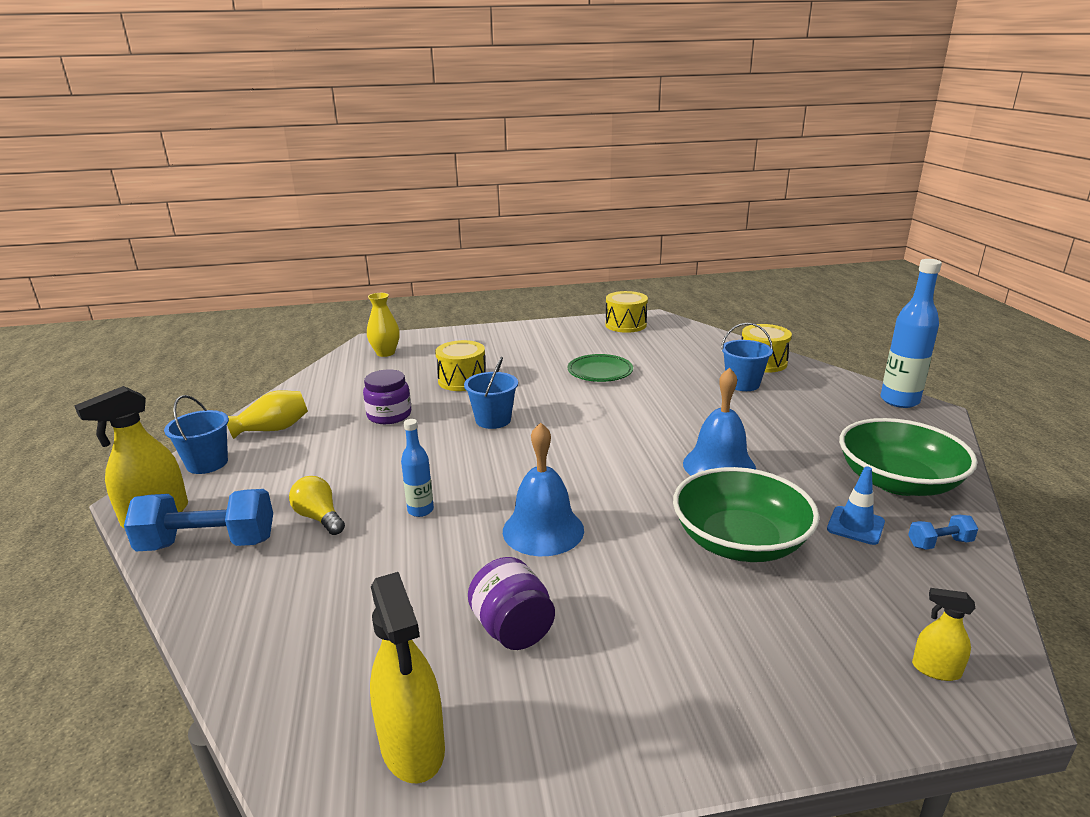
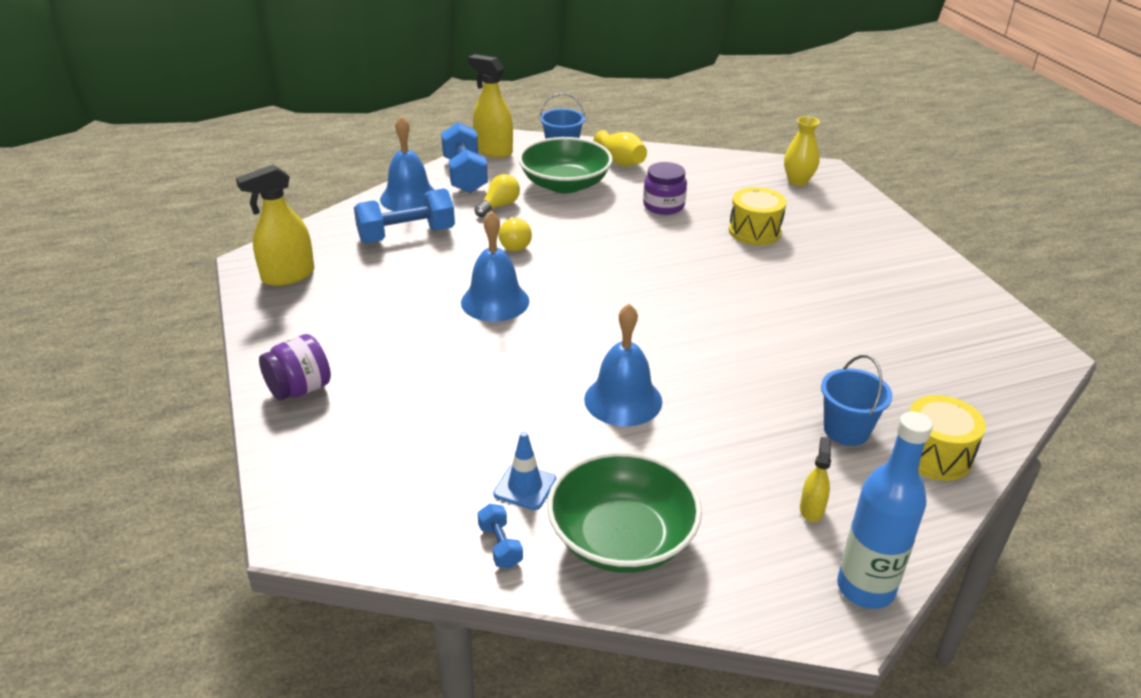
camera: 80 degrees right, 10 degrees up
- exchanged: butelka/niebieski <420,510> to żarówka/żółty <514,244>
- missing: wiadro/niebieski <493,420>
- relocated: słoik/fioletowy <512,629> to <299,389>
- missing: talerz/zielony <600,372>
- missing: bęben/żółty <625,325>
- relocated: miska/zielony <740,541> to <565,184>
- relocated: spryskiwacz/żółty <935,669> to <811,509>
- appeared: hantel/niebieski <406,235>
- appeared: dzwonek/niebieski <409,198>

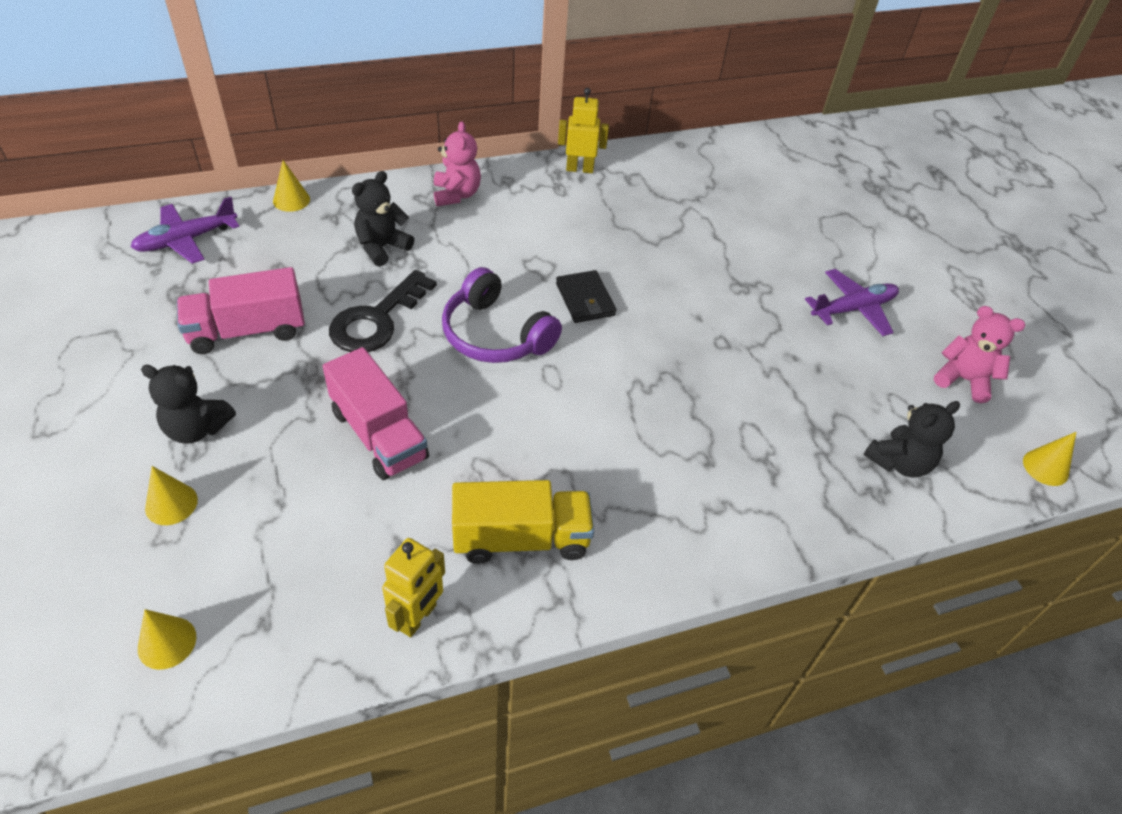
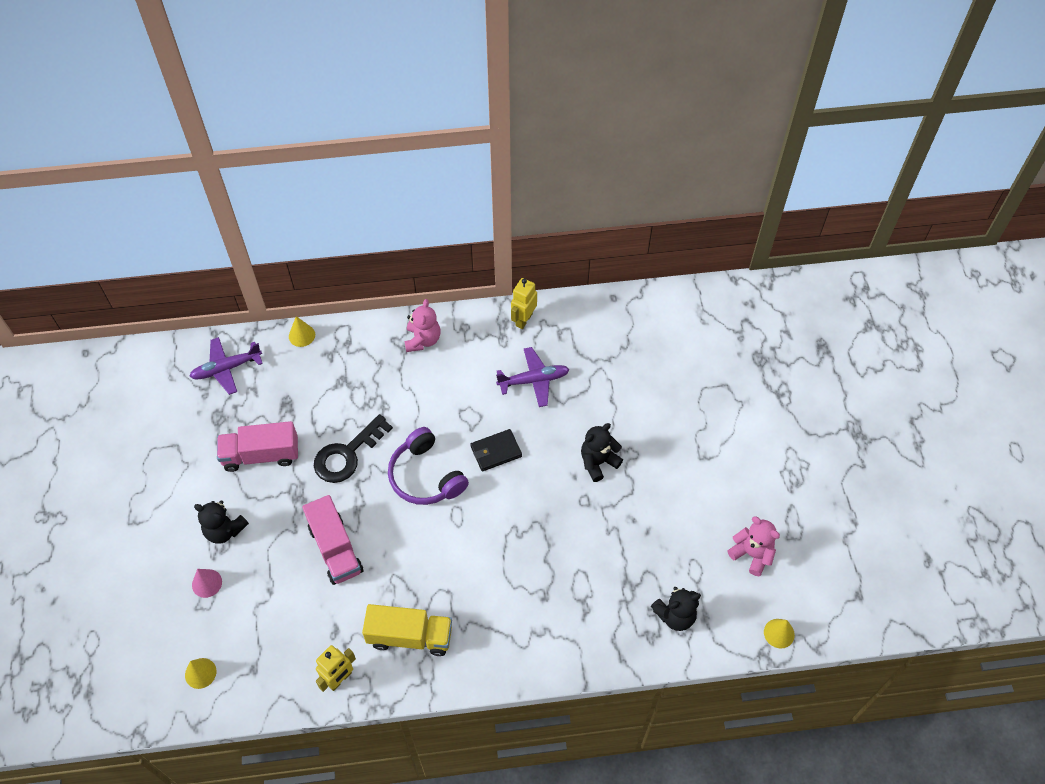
camera: 15 degrees right, 10 degrees up
- colour: stożek/żółty <171,504> to stożek/różowy <207,583>
- relocated: miś/czarny <382,247> to <598,462>
- spun: portfel/czarny <585,299> = <496,451> 75 degrees clockwise
- spun: robot/żółty <579,169> = <523,320> 75 degrees counterclockwise
- relocated: samolot/fioletowy <853,309> to <534,380>

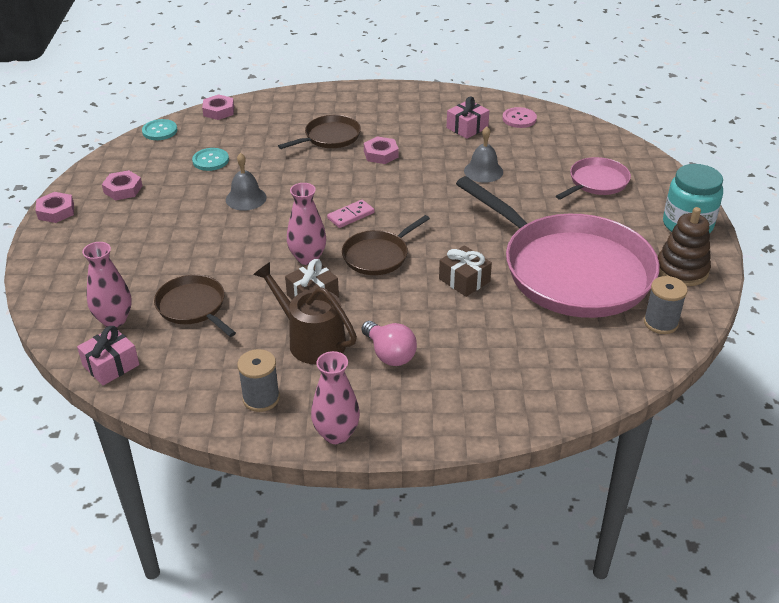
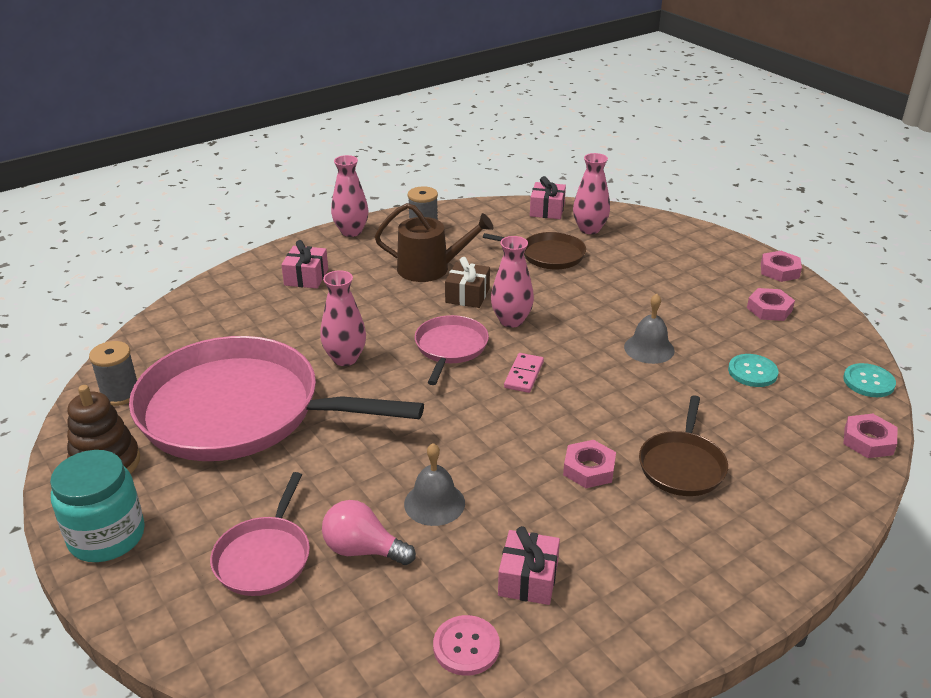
camera: 145 degrees right, 5 degrees down
- colour: patelnia/brązowy <378,255> to patelnia/różowy <450,348>
- relocated: żarówka/różowy <389,354> to <363,550>
- exchanged: prezent/brązowy <464,280> to wazon/różowy <345,358>
- appeared: prezent/różowy <306,277>

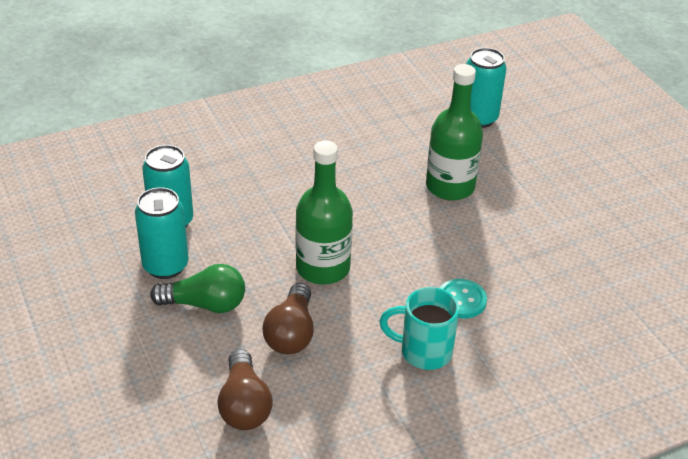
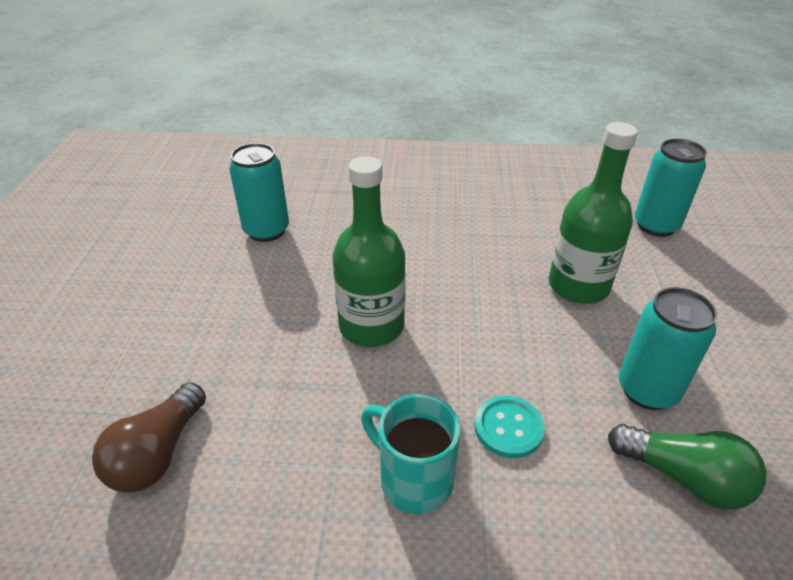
camera: 30 degrees right, 0 degrees up
- relocated: puszka/turkusowy <165,266> to <647,390>
- relocated: żarówka/zielony <205,304> to <683,477>
- missing: żarówka/brązowy <291,333>

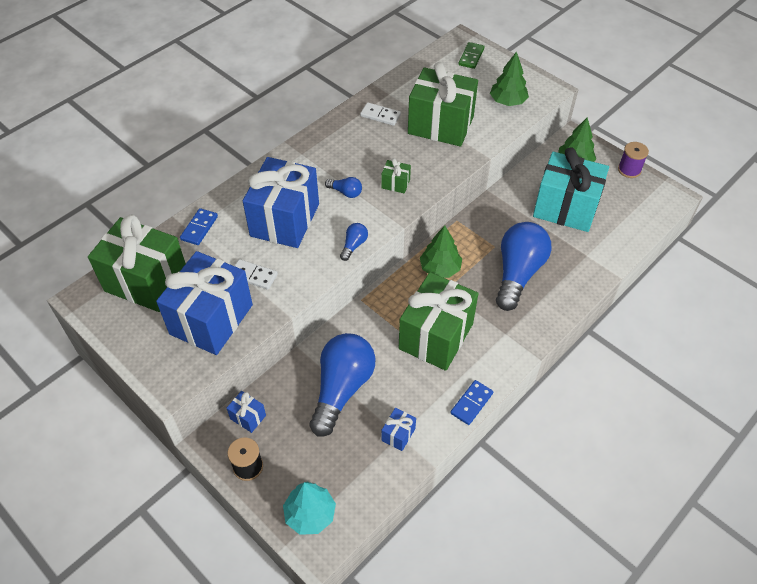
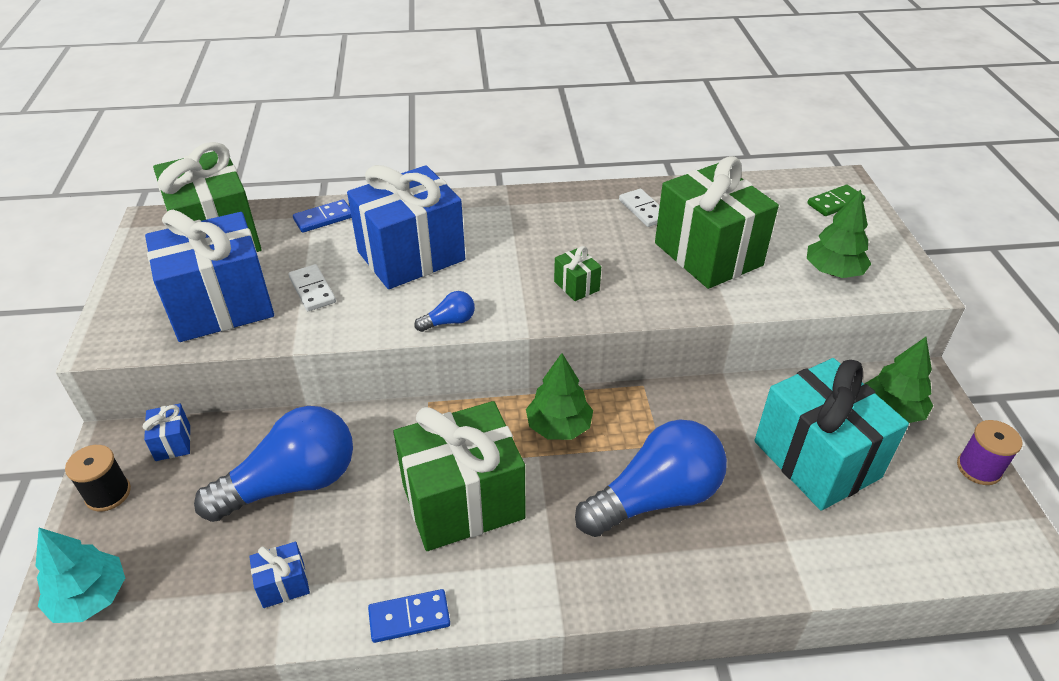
camera: 40 degrees right, 10 degrees down
- missing: żarówka/niebieski <345,192>

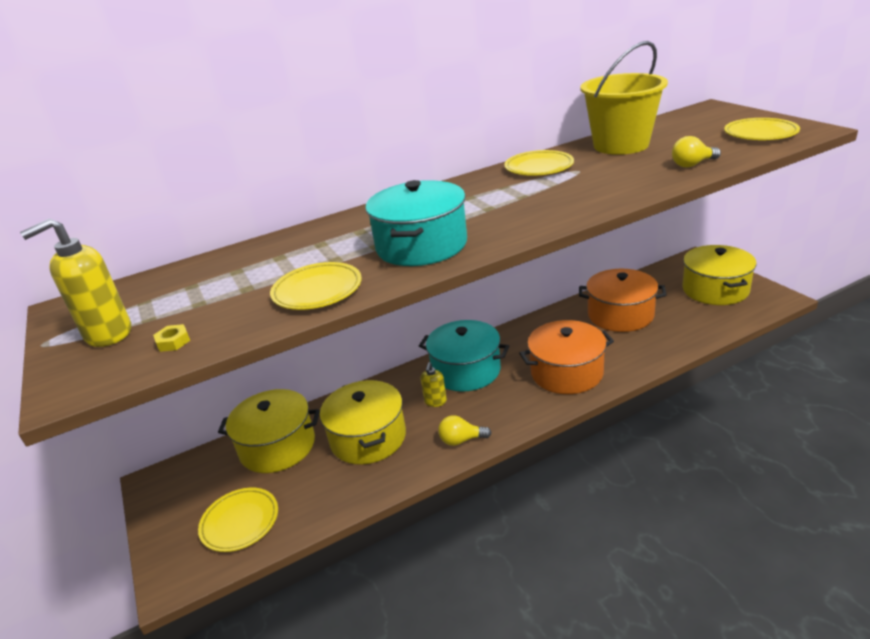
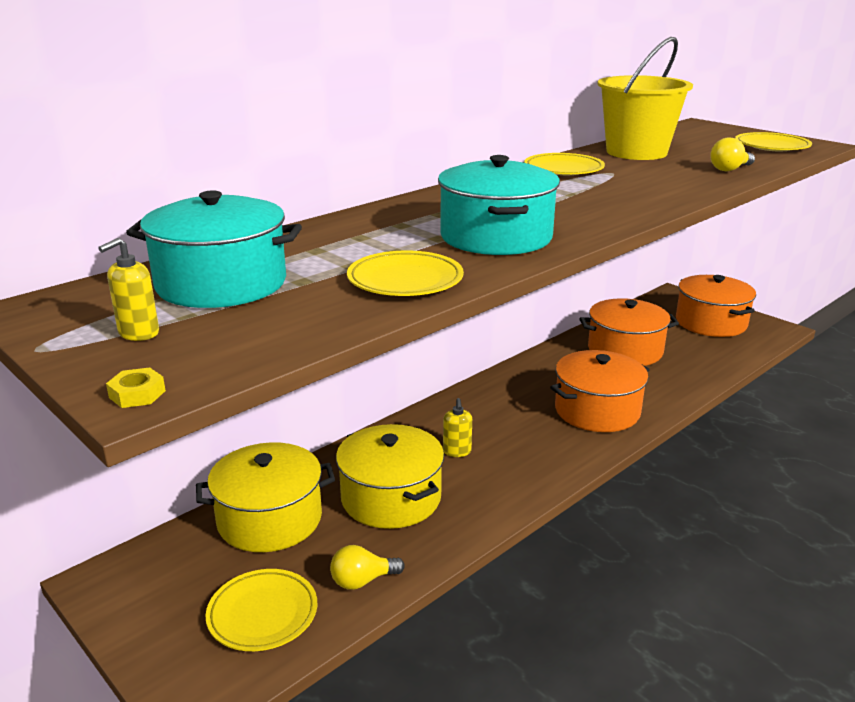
camera: 20 degrees left, 5 degrees down
- size: dozownik mydła/żółty <108,334> = <138,333> x0.57
- relocated: nakrętka/żółty <173,342> to <137,394>
- relocated: garnek/turkusowy <466,370> to <221,283>
- relocated: żarówka/żółty <461,440> to <362,581>
- colour: garnek/żółty <715,289> to garnek/pomarańczowy <711,323>

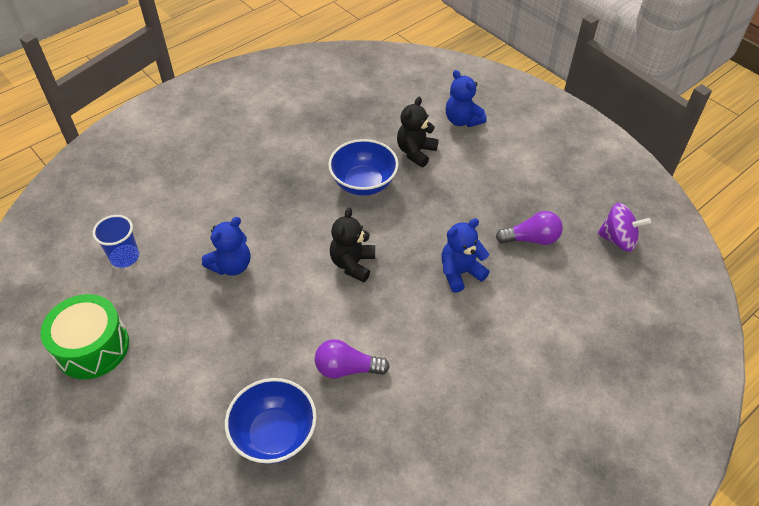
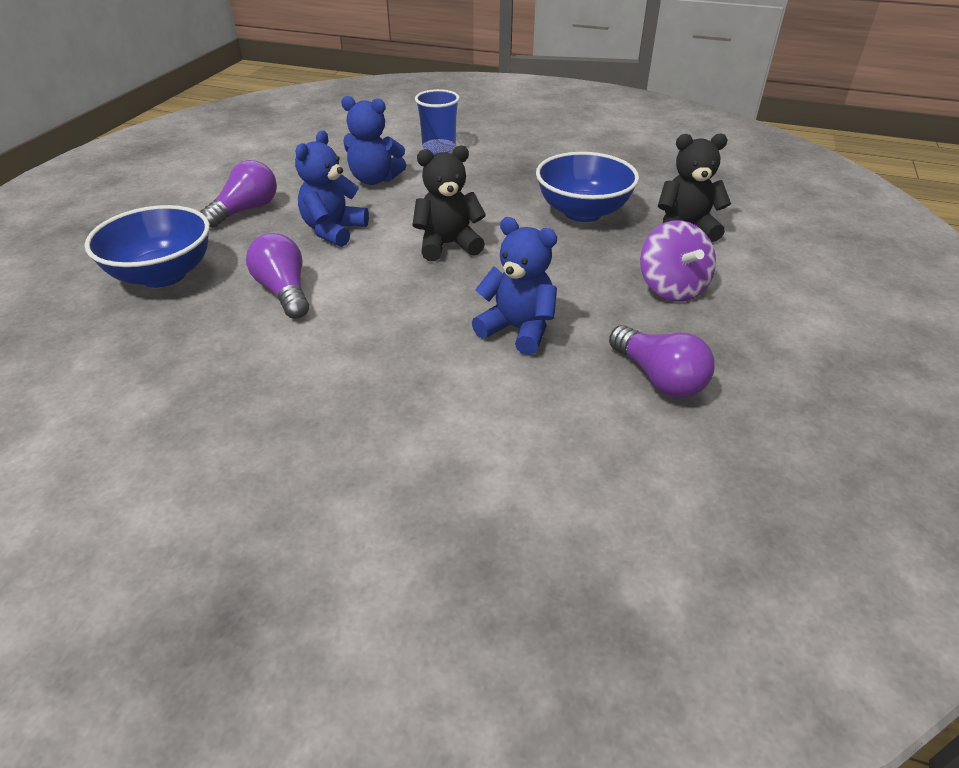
camera: 60 degrees right, 10 degrees down
- missing: bęben/zielony <92,347>
- relocated: szklanka/niebieski <125,257> to <439,148>
- relocated: miś/niebieski <462,120> to <333,230>
- relocated: bączek/fioletowy <618,239> to <672,288>
- appeared: żarówka/fioletowy <246,210>

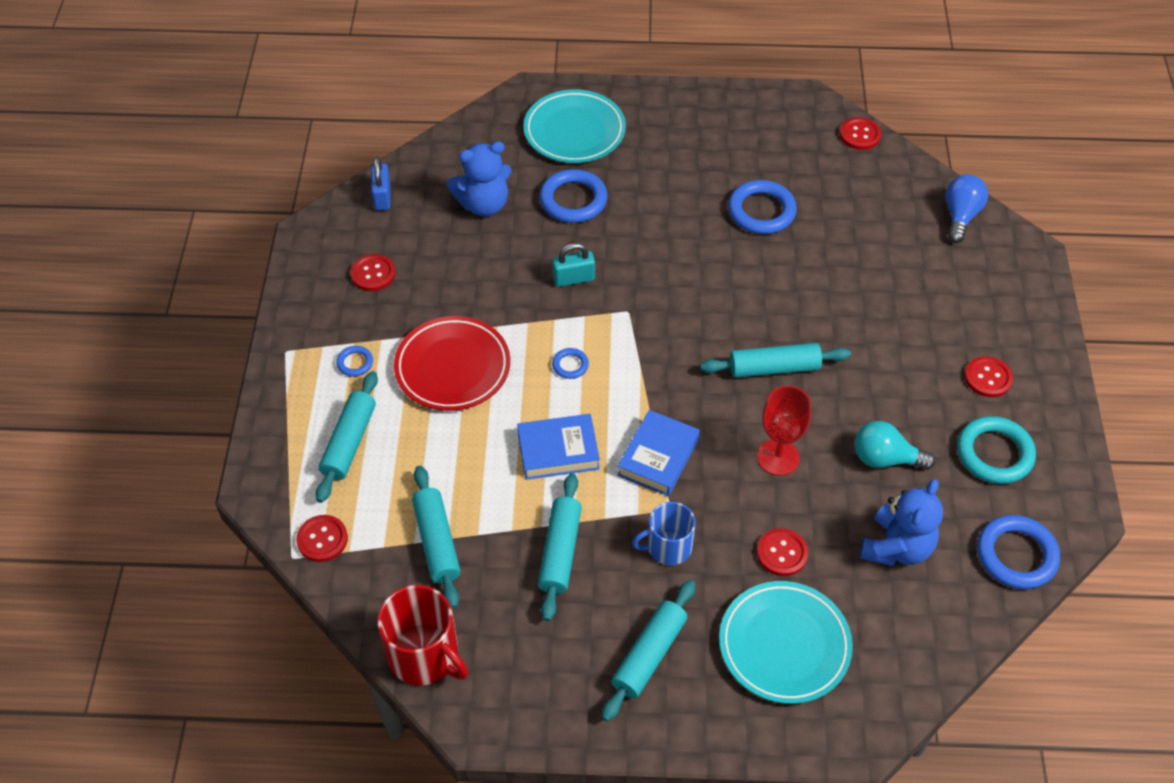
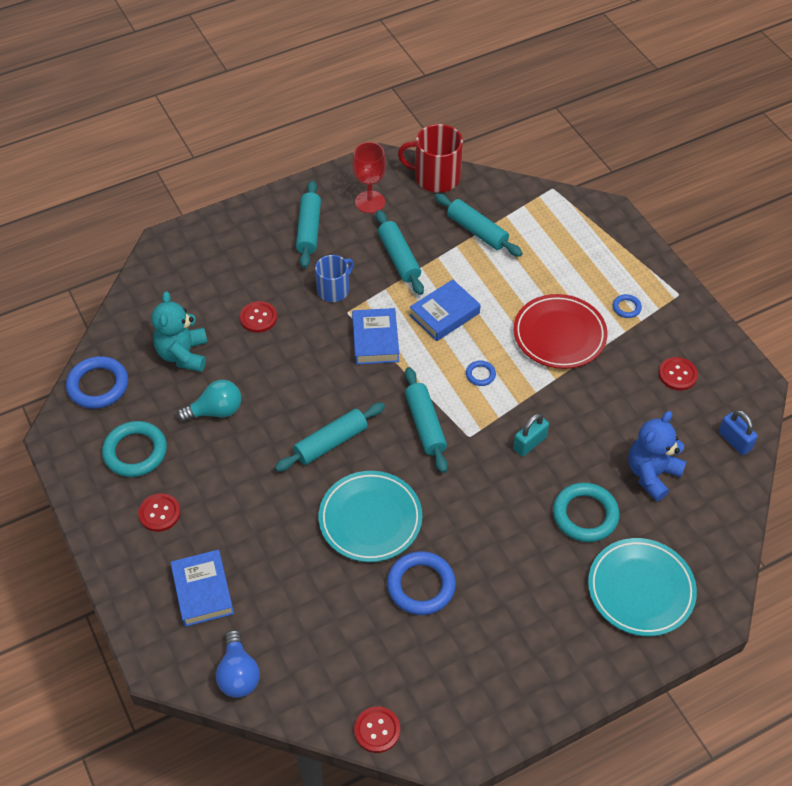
camera: 150 degrees right, 0 degrees up
- missing: guzik/czerwony <322,539>
- relocated: wałek do ciasta/turkusowy <349,442> to <425,425>
- colour: pierścień/niebieski <573,200> to pierścień/turkusowy <585,515>
- relocated: talerz/turkusowy <784,645> to <370,519>
- relocated: kielich/czerwony <778,457> to <370,202>
- colour: miś/niebieski <896,547> to miś/turkusowy <183,354>
- appeared: książka/niebieski <203,591>

